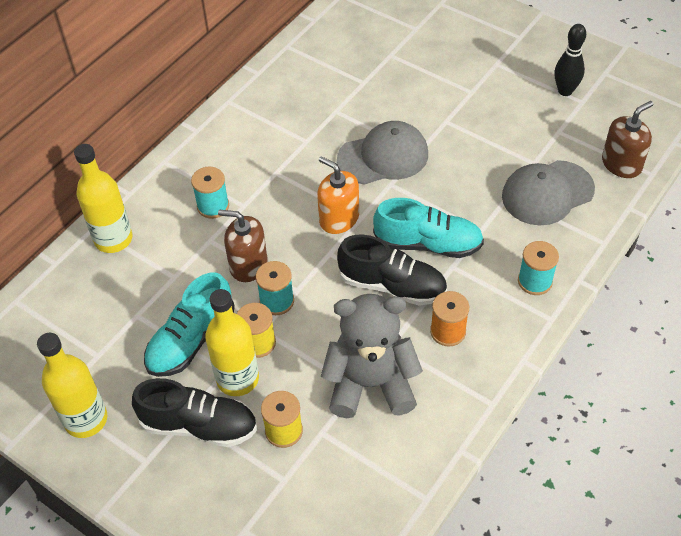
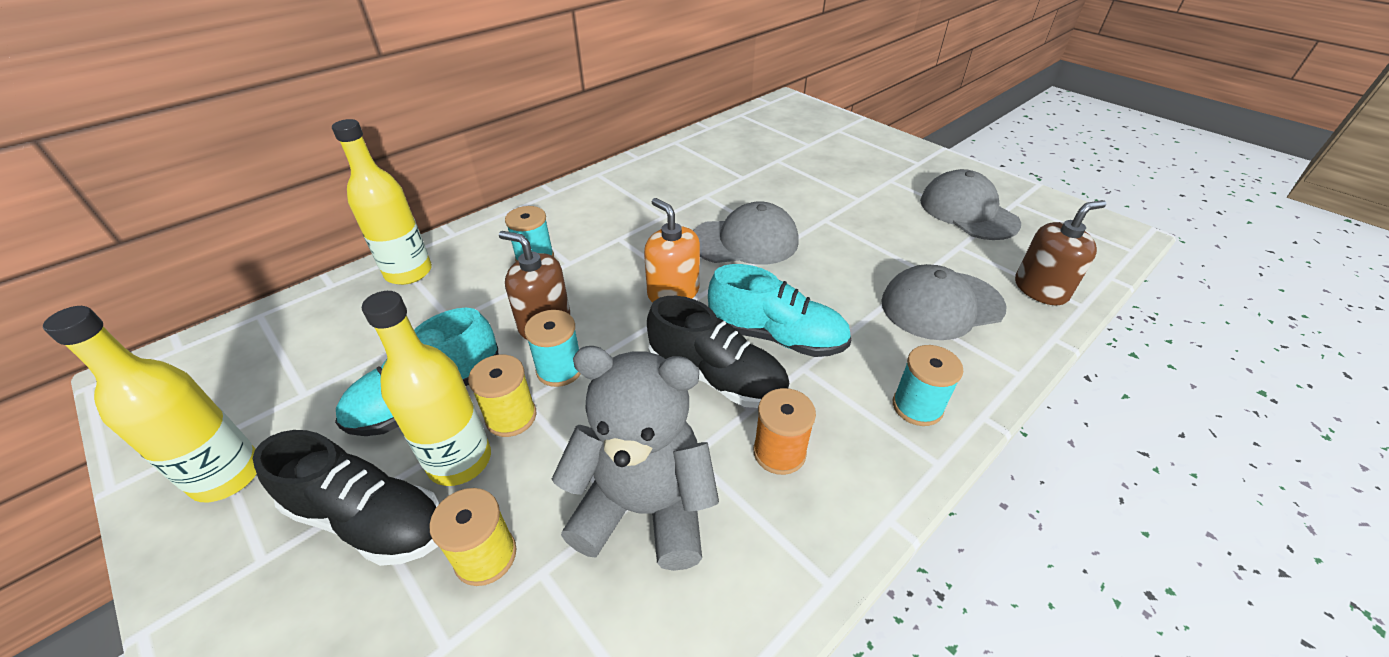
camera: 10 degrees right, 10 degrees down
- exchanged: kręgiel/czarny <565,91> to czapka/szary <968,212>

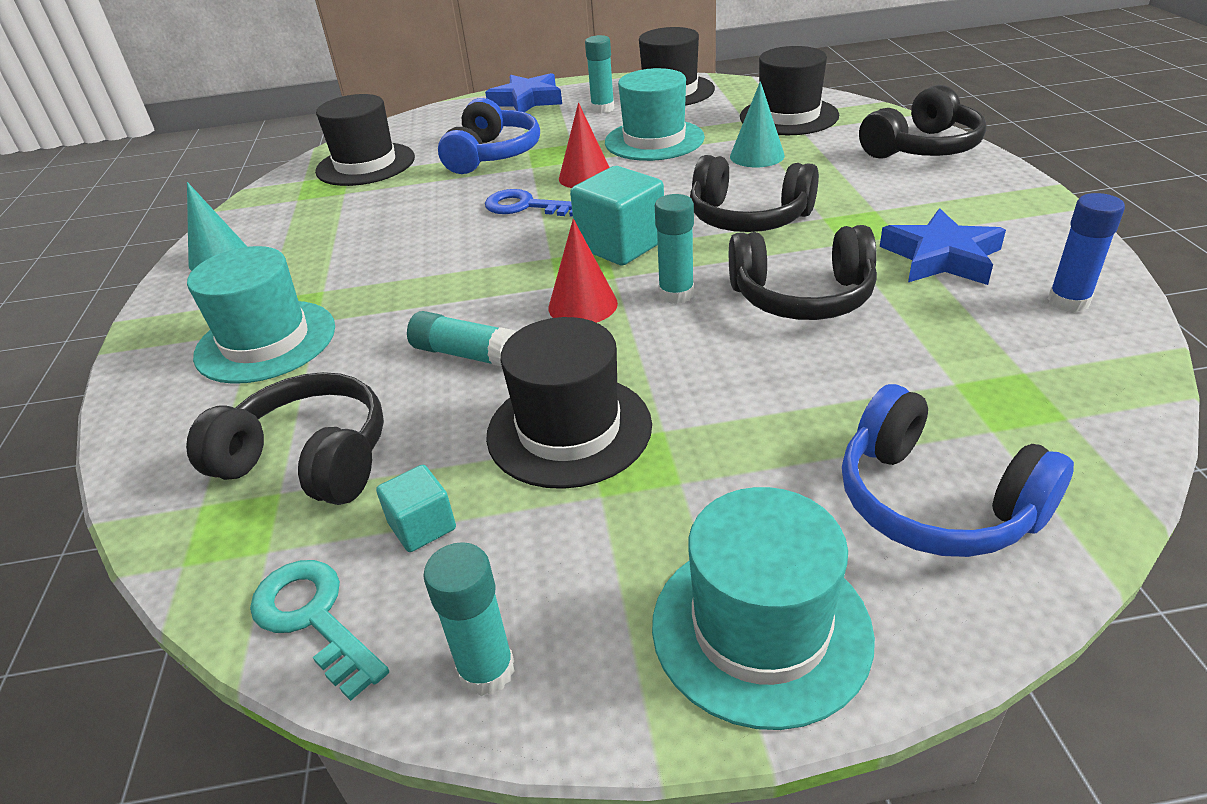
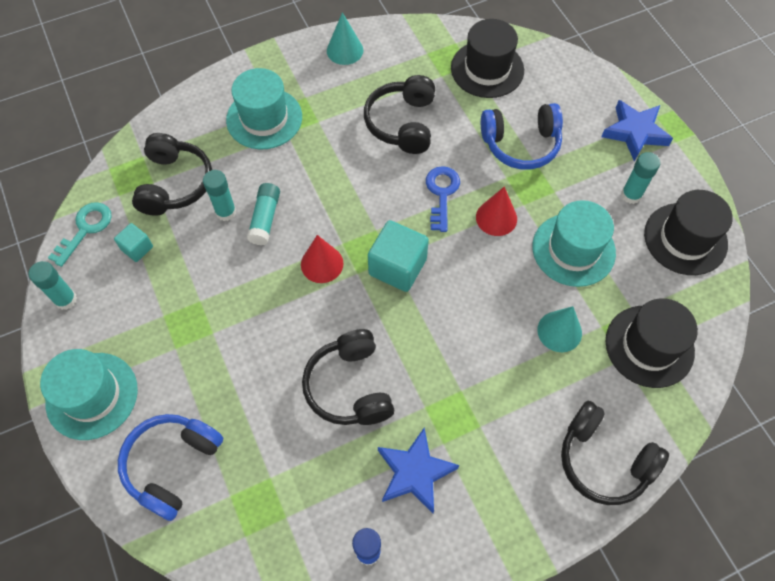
camera: 70 degrees right, 25 degrees up
- missing: kapelusz/czarny <569,430>
- relocated: klej w sztyfcie/turkusowy <676,294> to <226,212>
- relocated: słuchawki/czarny <748,218> to <402,123>

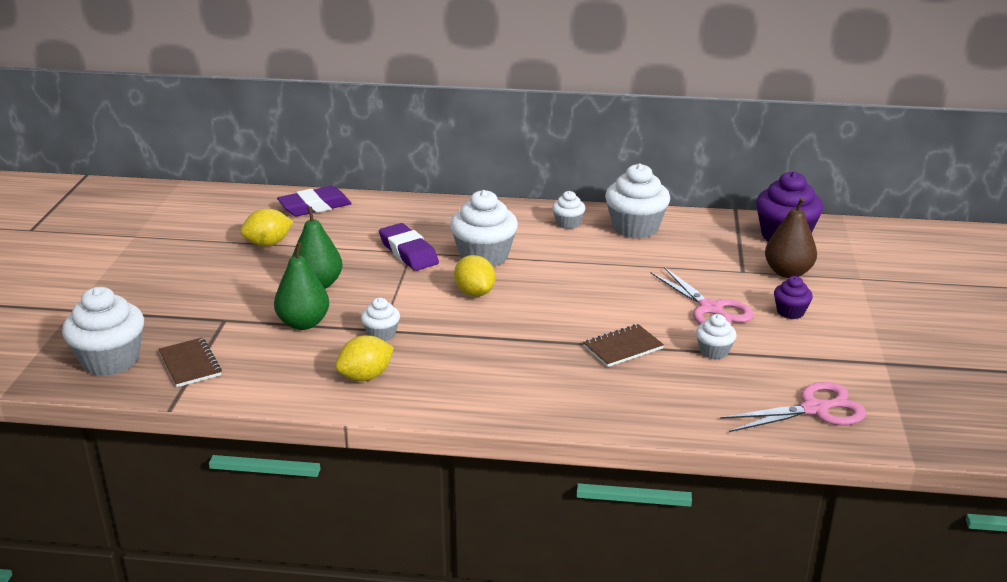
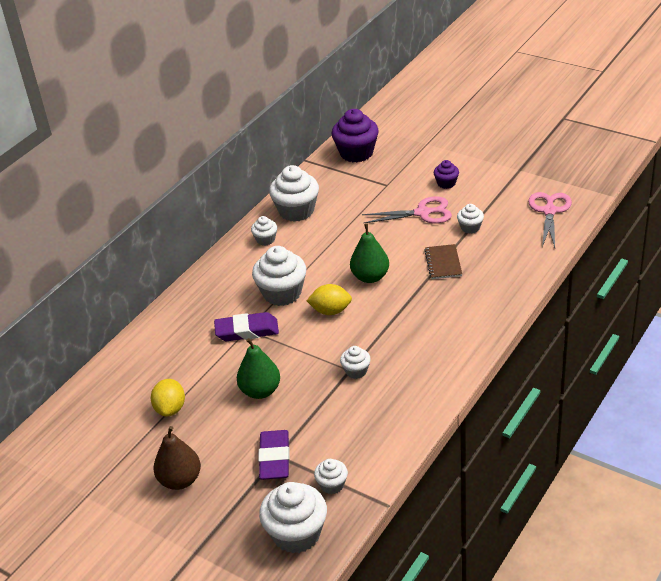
camera: 60 degrees left, 10 degrees up
- exchanged: zeszyt/brązowy <190,364> to muffinka/biały <332,485>
- relocated: gruszka/zielony <303,323> to <370,277>
- relocated: gumka do mazania/fioletowy <315,206> to <274,458>
- missing: cytryna/żółty <365,376>
- relocated: gruszka/brązowy <788,272> to <180,480>

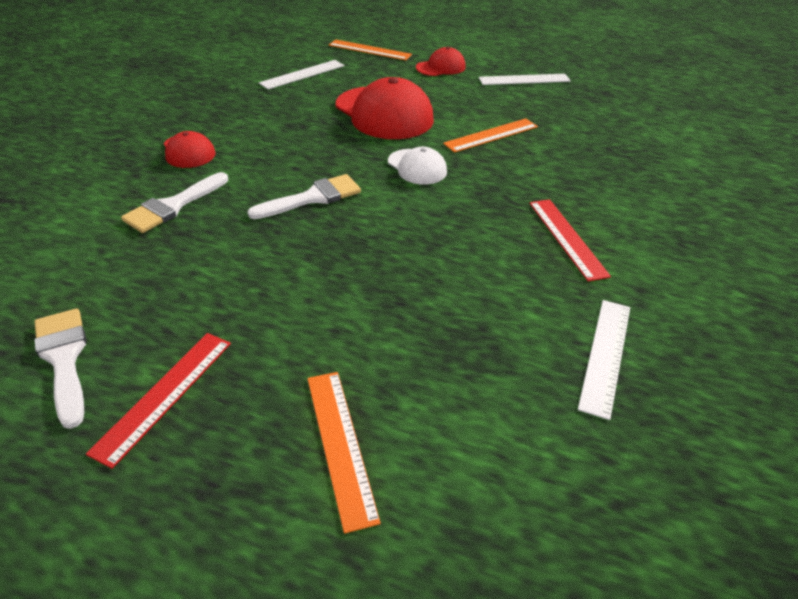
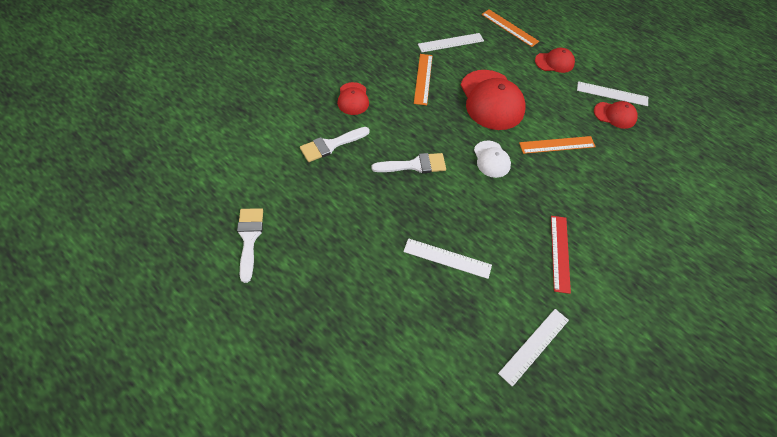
camera: 20 degrees right, 15 degrees up
- missing: linijka/czerwony <164,395>
- relocated: linijka/pomarańczowy <340,444> to <423,79>
- appeared: linijka/biały <447,258>
- appeared: czapka/czerwony <615,115>

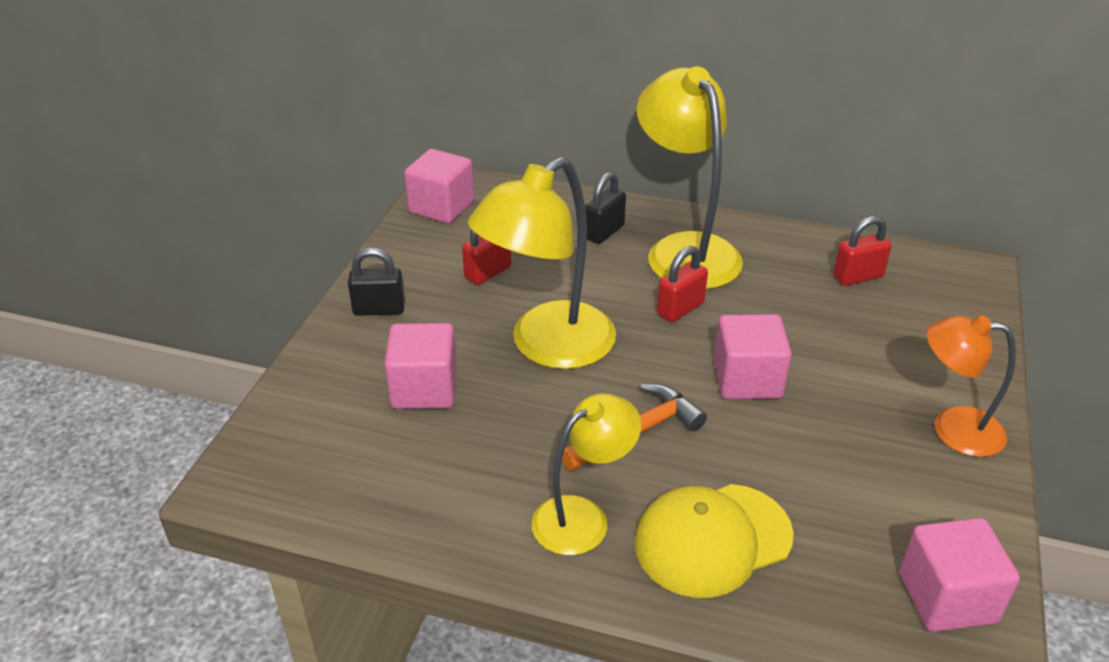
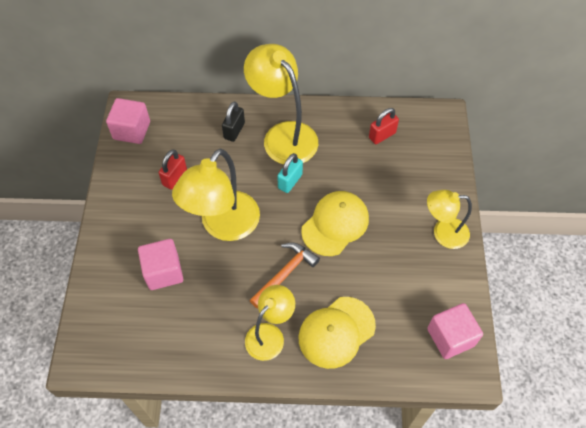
camera: 15 degrees left, 20 degrees up
- missing: kłódka/czarny <379,309>
- colour: kłódka/czerwony <680,309> to kłódka/turkusowy <290,181>
- exchanged: sześcian/różowy <747,379> to czapka/żółty <335,224>
- colour: lampka/pomarańczowy <953,429> to lampka/żółty <443,233>

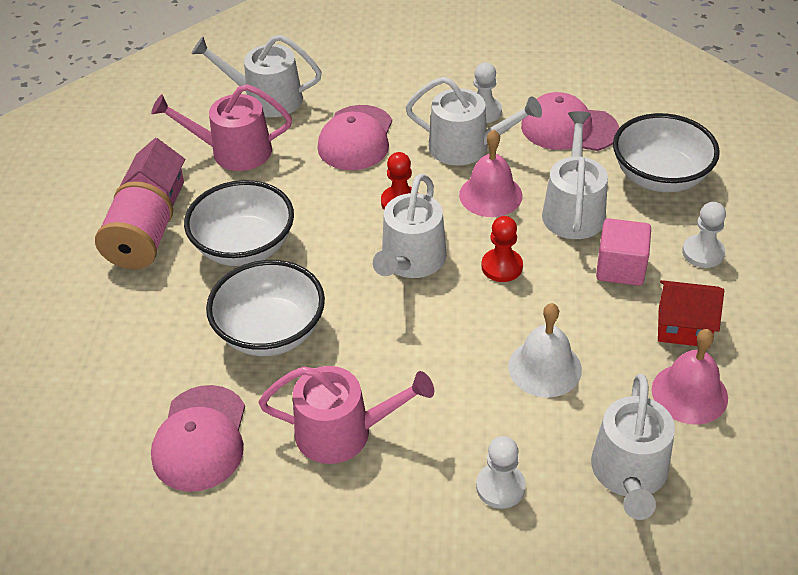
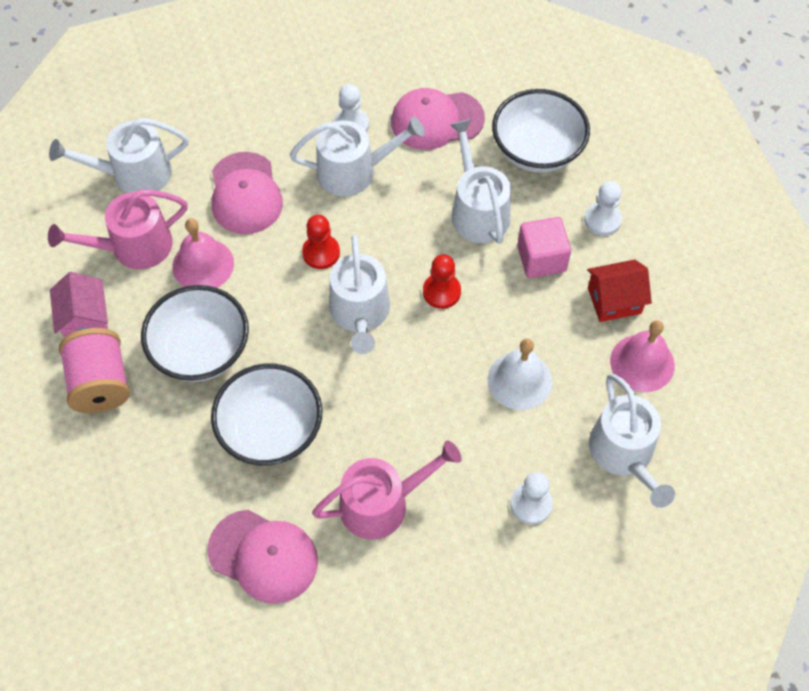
camera: 25 degrees left, 15 degrees up
- spun: czapka/różowy <200,438> = <263,556> 45 degrees counterclockwise
- relocated: dzwonek/różowy <490,195> to <203,265>

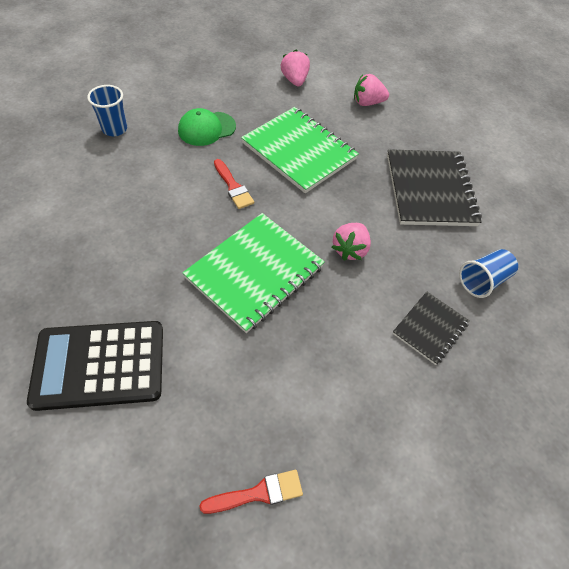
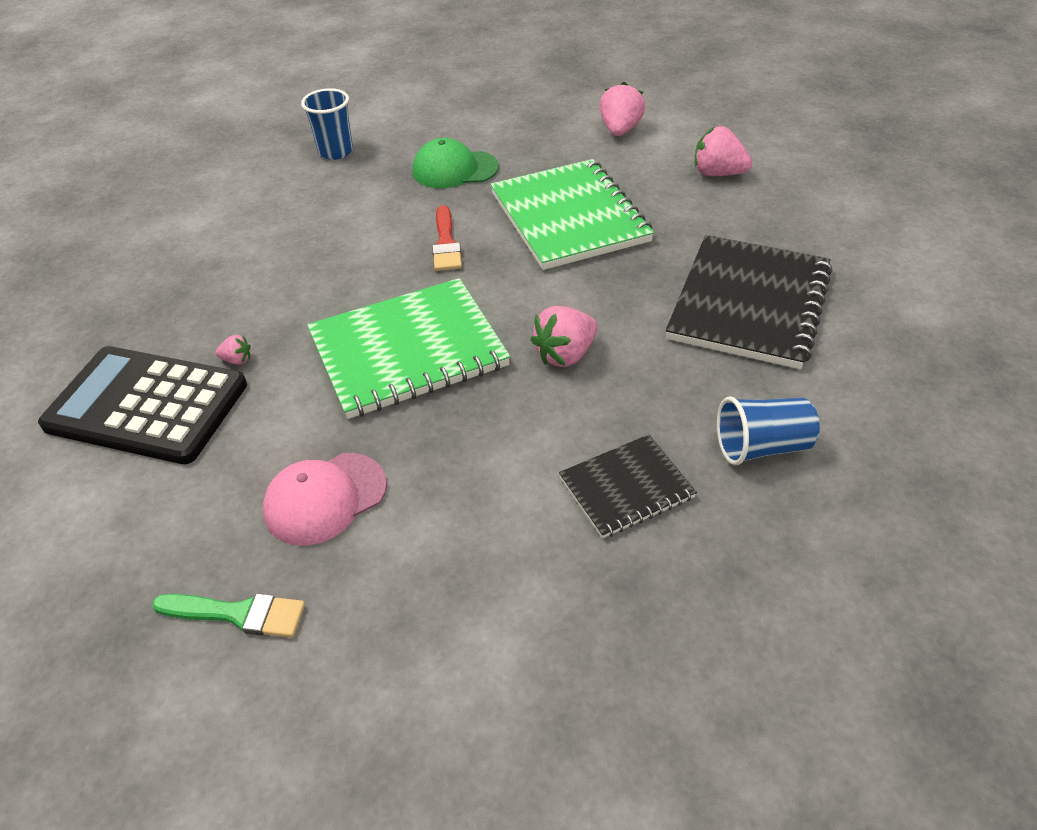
camera: 30 degrees right, 10 degrees down
- colour: pędzel/czerwony <258,493> to pędzel/zielony <238,614>
- appeared: truskawka/różowy <237,360>
- appeared: czapka/różowy <325,498>

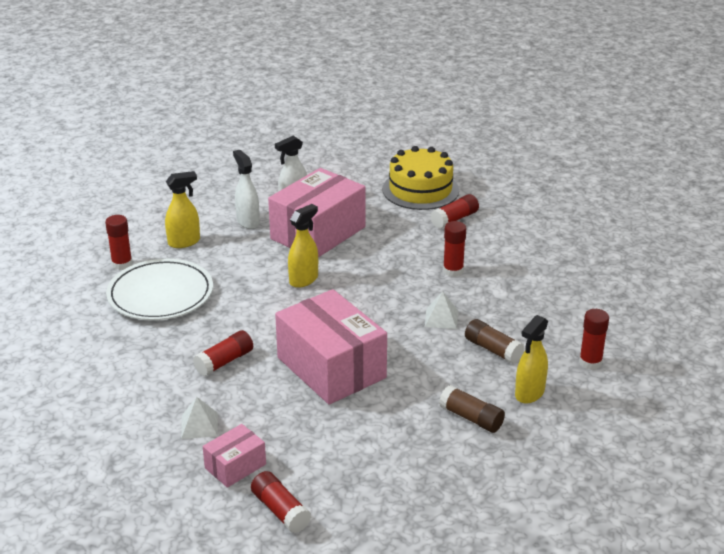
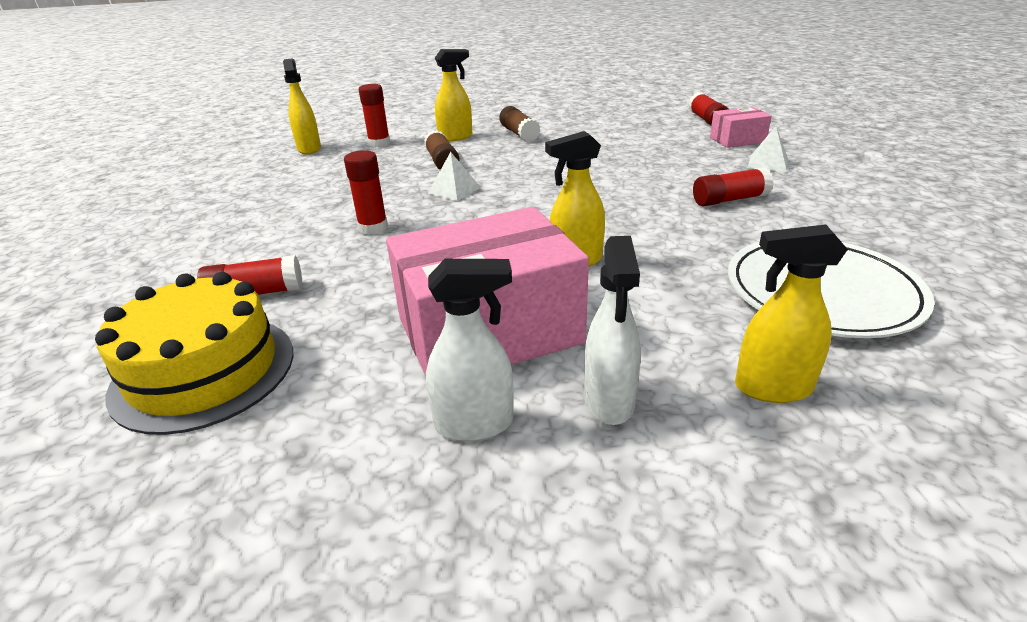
camera: 150 degrees left, 0 degrees up
- missing: klej w sztyfcie/czerwony <122,264>
- missing: pudełko/różowy <331,368>
- appeared: spryskiwacz/żółty <309,149>

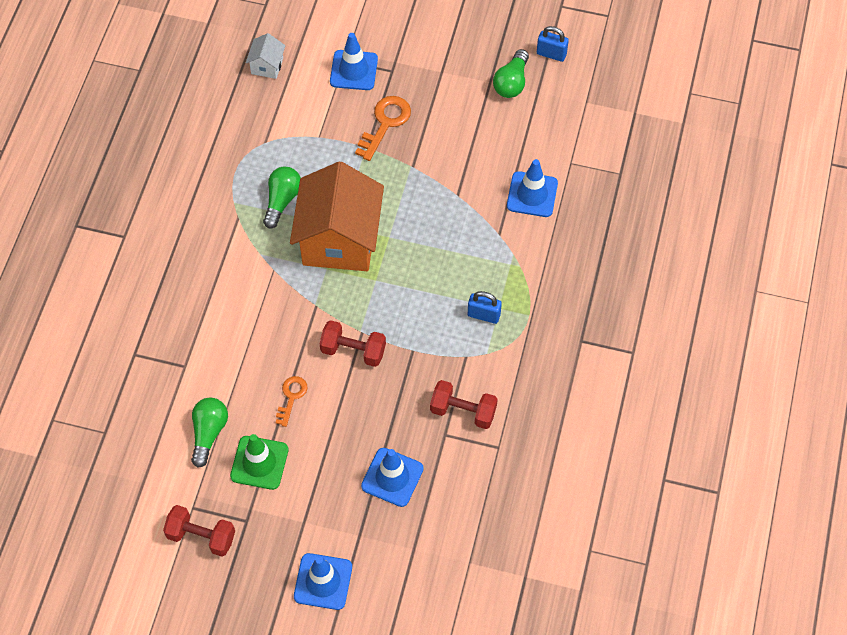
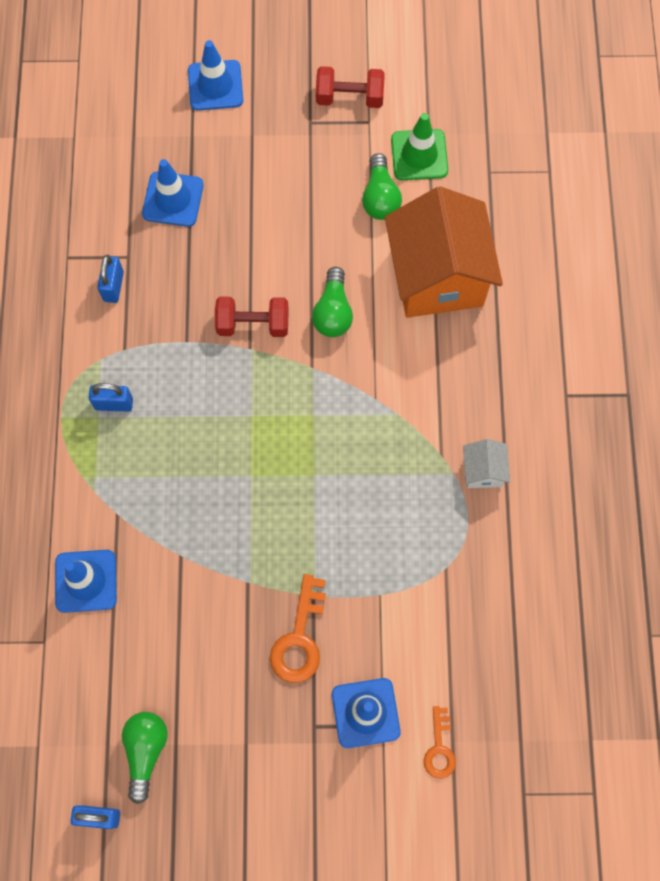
camera: 165 degrees right, 10 degrees up
- relocated: pachołek/zielony <259,463> to <419,155>
- relocated: domek/biały <267,66> to <483,471>
- relocated: żarówka/zielony <282,200> to <333,312>
- relocated: klucz/pomarańczowy <291,397> to <439,748>
- relocated: domek/pomarańczowy <339,240> to <437,277>
- exchanged: hantel/czerwony <463,411> to kłódka/niebieski <113,286>

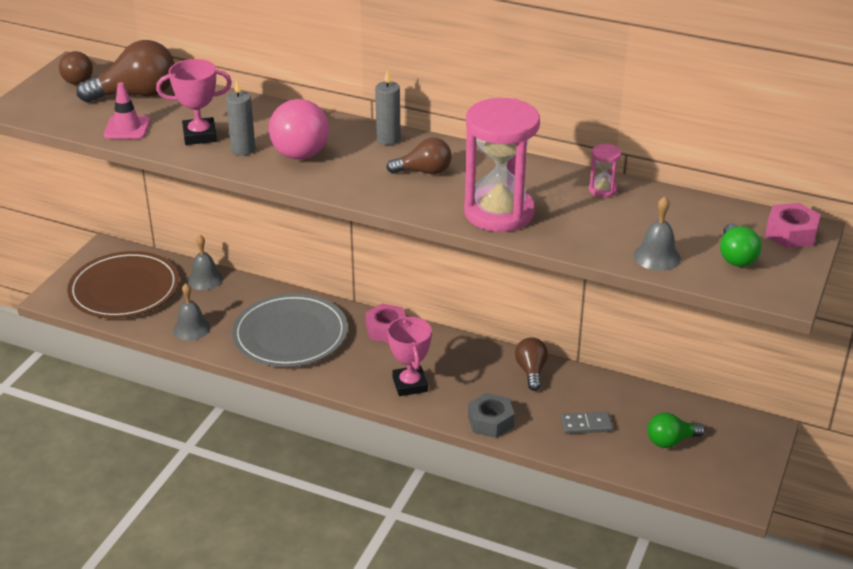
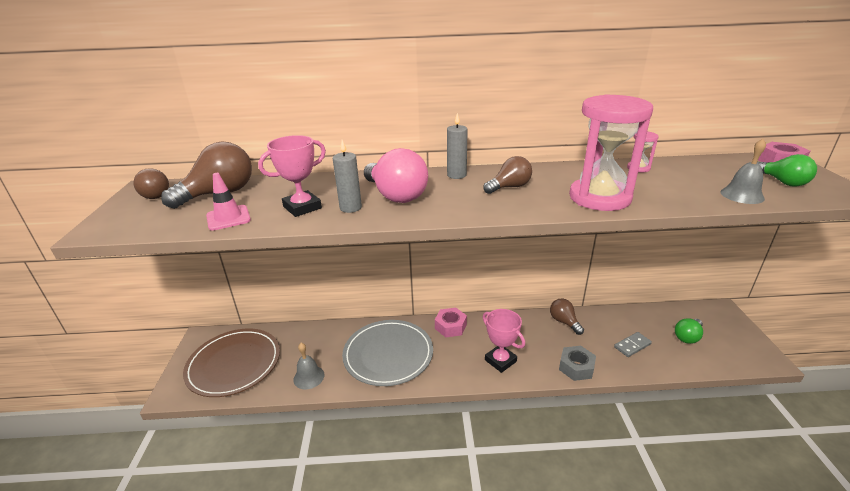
camera: 25 degrees left, 5 degrees down
- missing: dzwonek/szary <205,279>

